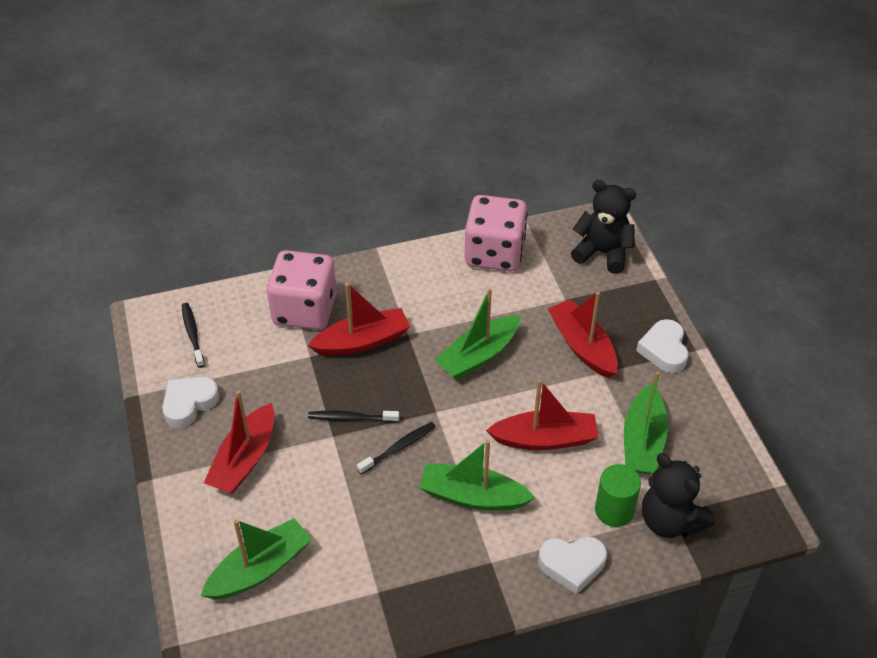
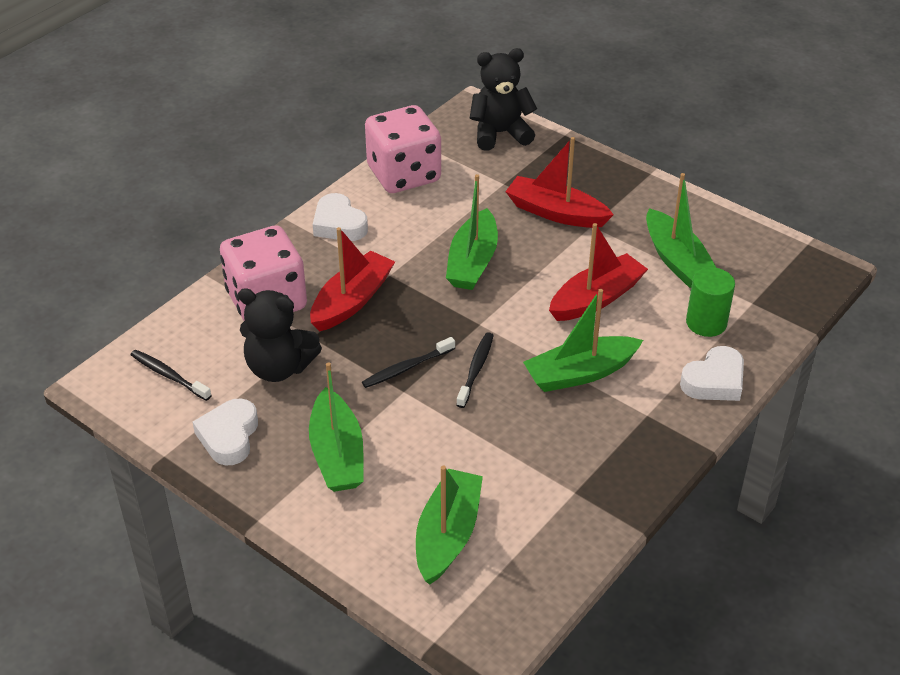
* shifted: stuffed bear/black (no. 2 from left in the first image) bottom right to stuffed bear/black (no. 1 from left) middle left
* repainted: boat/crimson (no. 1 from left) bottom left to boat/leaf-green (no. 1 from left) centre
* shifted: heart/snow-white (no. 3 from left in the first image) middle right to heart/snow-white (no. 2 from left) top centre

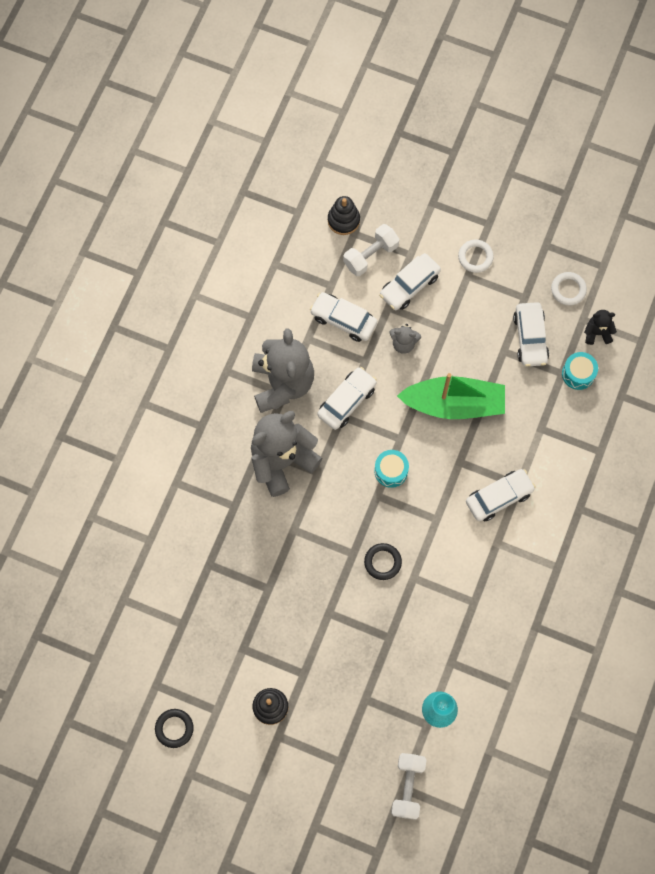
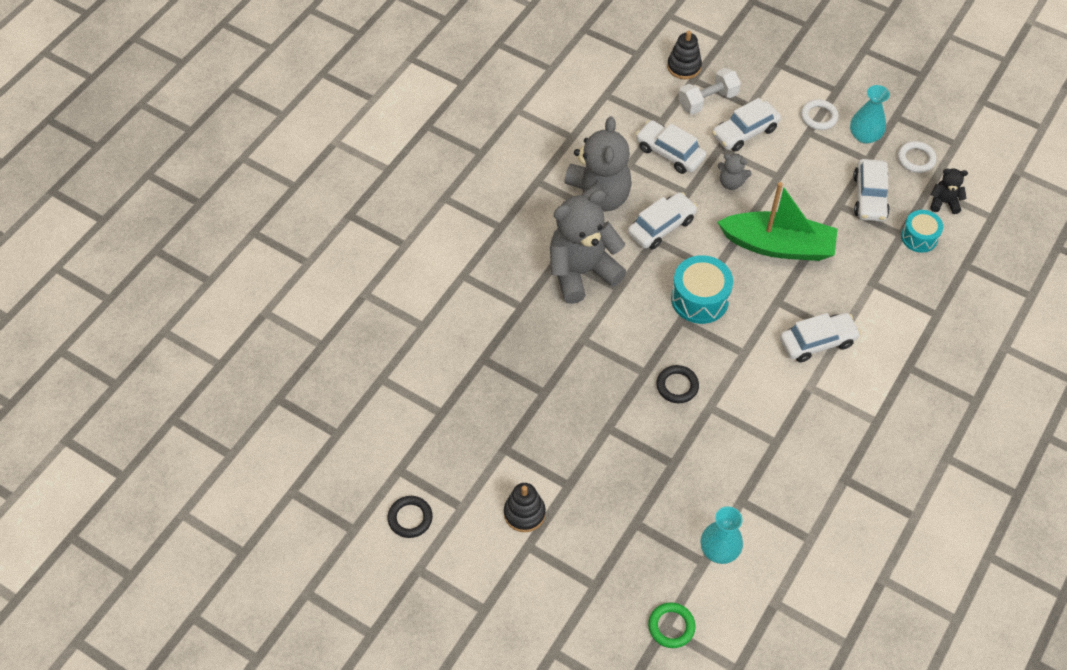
* swapped: hand weight/snow-white (no. 2 from left) bottom centre to torus/leaf-green bottom centre
* scaled: snare drum/aqua (no. 1 from left) centre = centre x1.55
* new: vase/aqua (no. 2 from left) top right

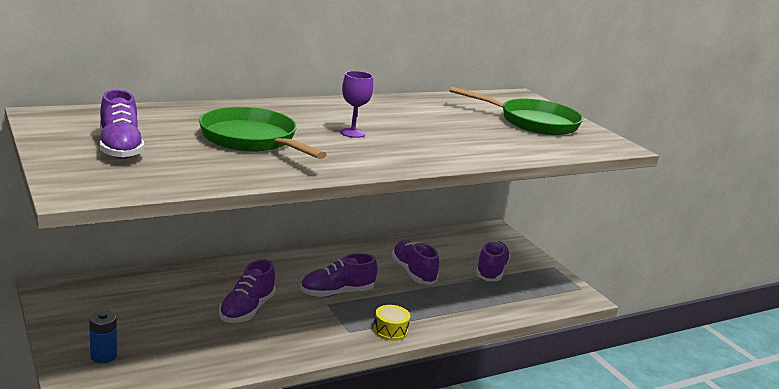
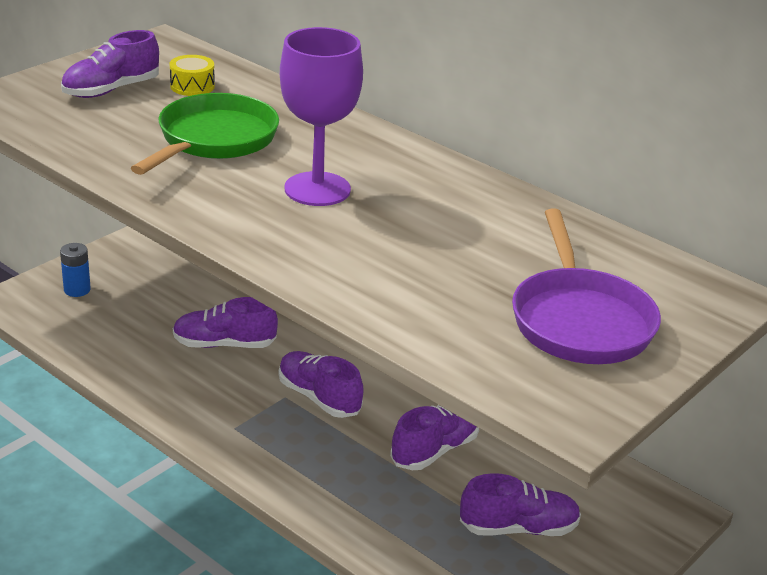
* shifted: snare drum/yellow bottom centre to top left
* scaled: chalice/purple top centre = top centre x1.86
* repainted: pan/leaf-green (no. 2 from left) top centre to pan/purple middle right

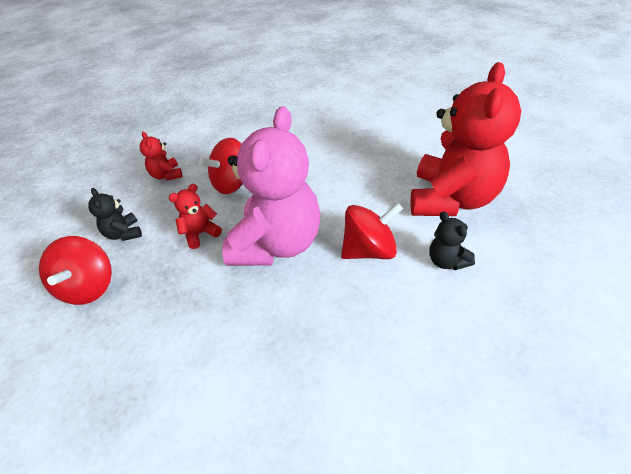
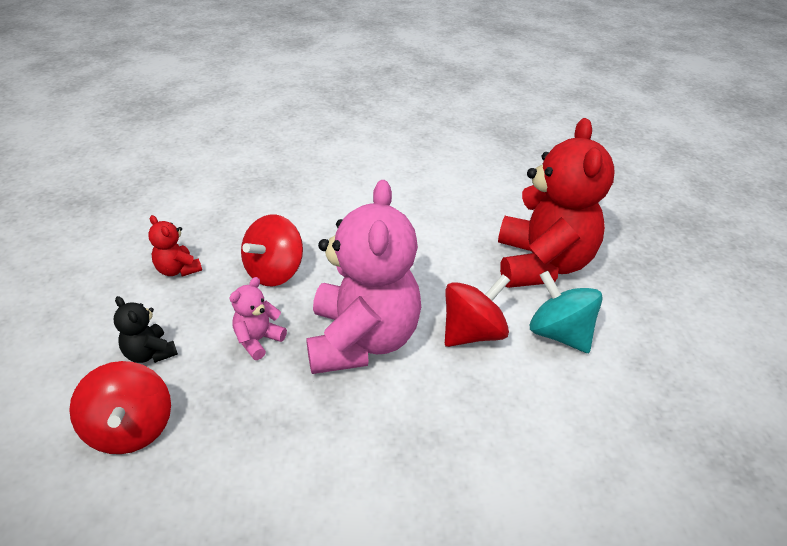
* repainted: stuffed bear/crimson (no. 2 from left) middle left to stuffed bear/pink (no. 1 from left) middle left
* swapped: stuffed bear/black (no. 2 from left) middle right to spinning top/aqua middle right

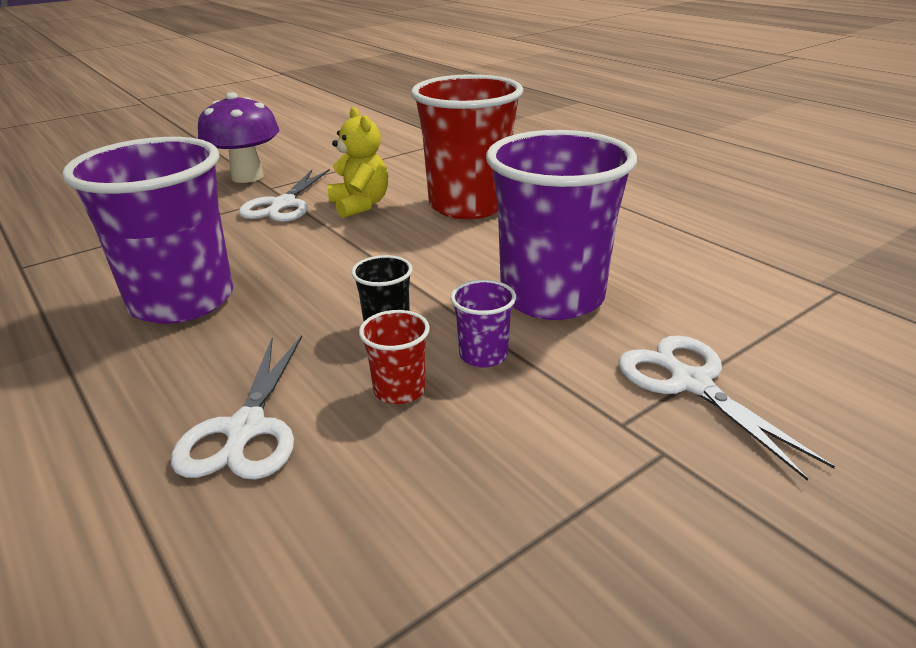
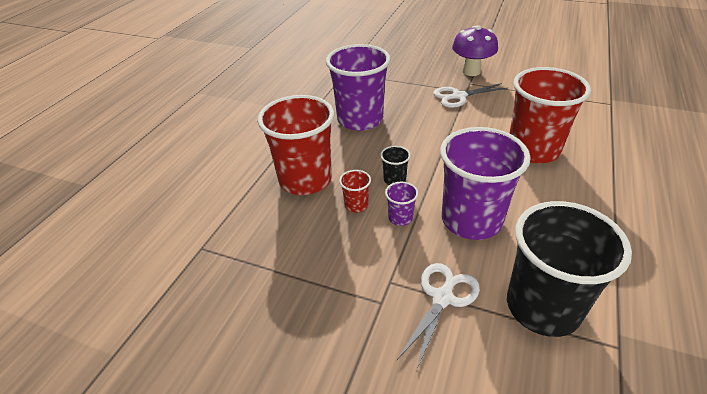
* swapped: shears/snow-white (no. 1 from left) middle left to tumbler/crimson (no. 1 from left) centre
* new: tumbler/black (no. 2 from left) bottom right
* gone: stuffed bear/yellow top centre

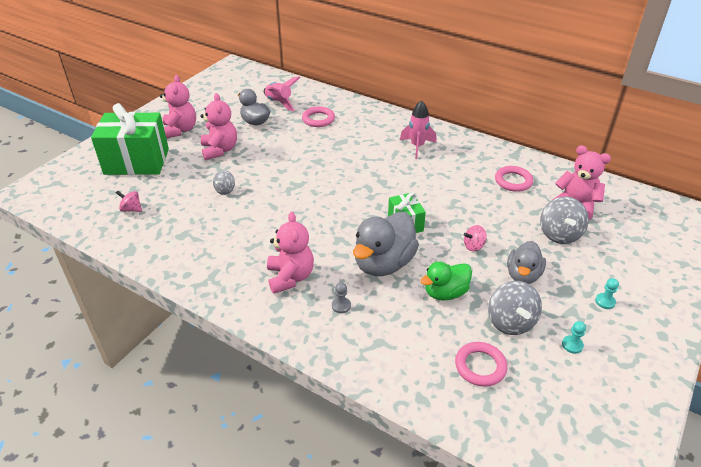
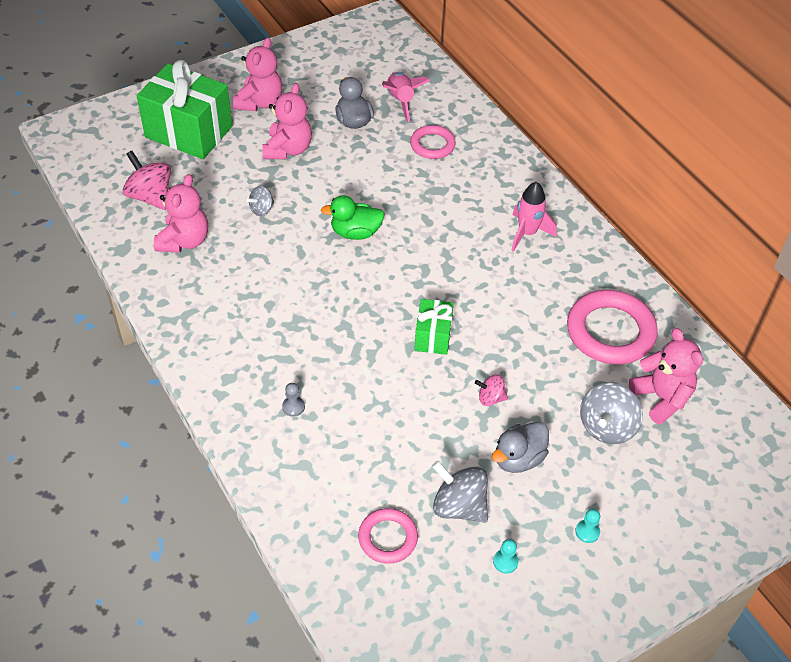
* scaled: spinning top/pink (no. 1 from left) middle left = top left x1.79
* shifted: stuffed bear/pink (no. 3 from left in the first image) centre to stuffed bear/pink (no. 1 from left) top left
* shifted: duck/leaf-green centre to top centre
* rotated: spinning top/ash-grey (no. 2 from left) middle right = bottom centre 105 degrees clockwise
* scaled: torus/pink (no. 3 from left) middle right = middle right x1.73
* gone: duck/ash-grey (no. 2 from left) centre

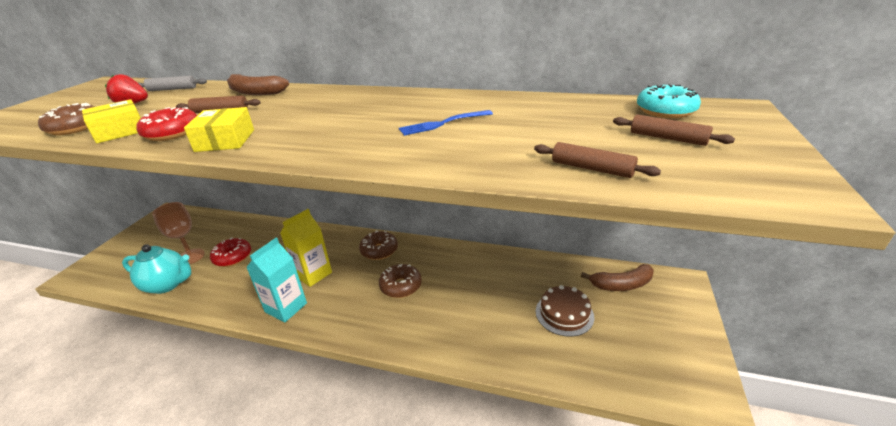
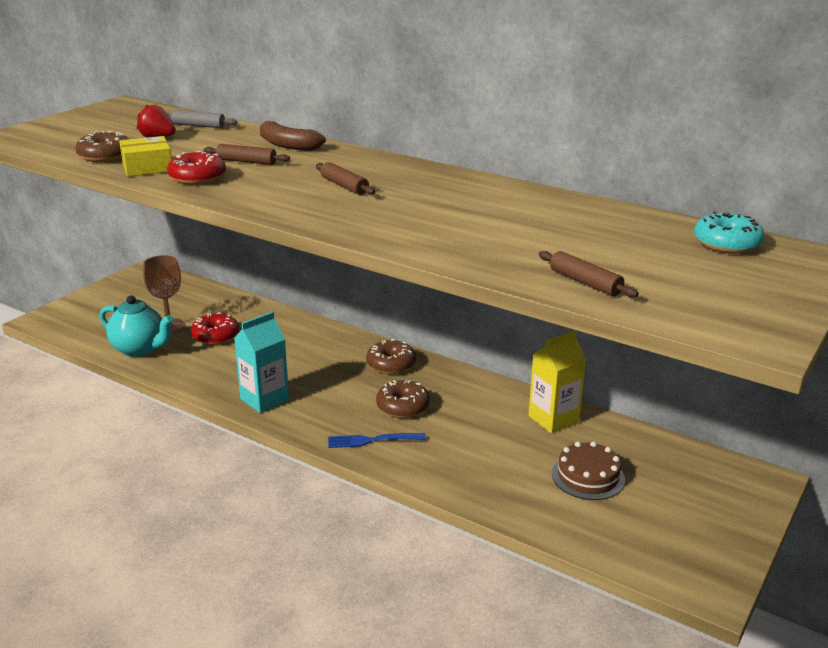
* shifted: pastry roller/russet (no. 3 from left in the first image) top right to pastry roller/russet (no. 2 from left) top centre
* shifted: fork/cobalt top centre to bottom centre
* shifted: juice carton/yellow centre to middle right
* gone: parcel/yellow (no. 2 from left) top left
* gone: banana/russet (no. 2 from left) middle right

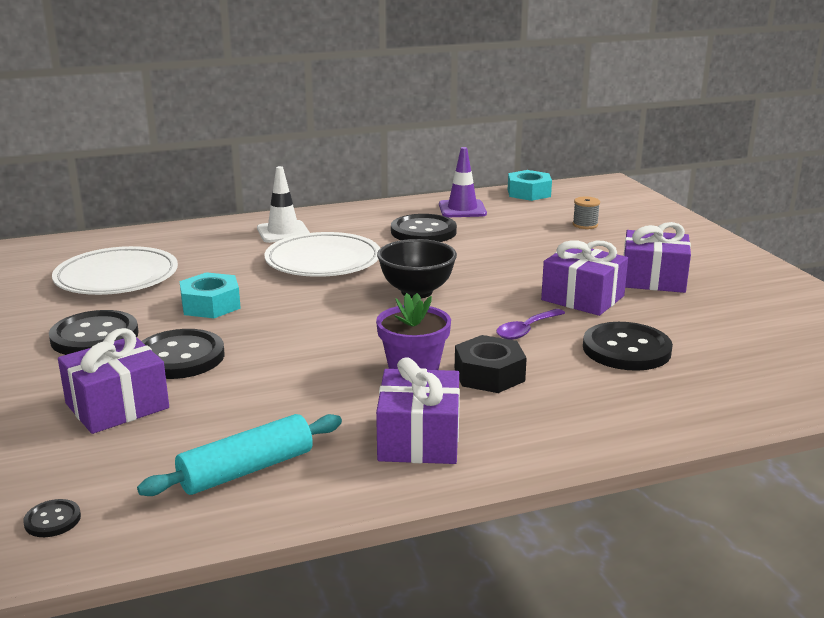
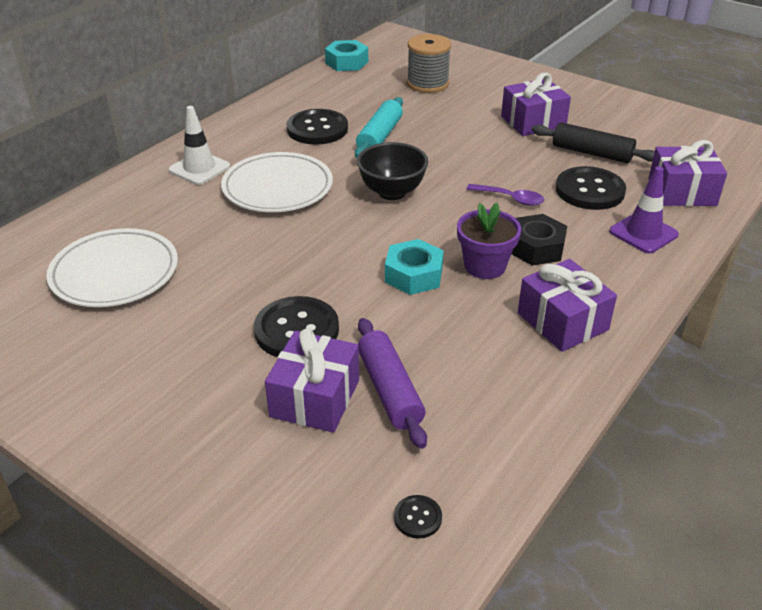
* shifted: pastry roller/aqua bottom left to top centre
* new: pastry roller/purple centre
* shifted: hex nut/aqua (no. 1 from left in the first image) middle left to hex nut/aqua (no. 2 from left) centre
* scaled: spool/ash-grey middle right = top centre x1.93
* rotated: teaspoon/purple centre = top centre 75 degrees counterclockwise
* new: pastry roller/black top right
* shifted: road cone/purple top centre to middle right
* shifted: gift/purple (no. 3 from left in the first image) middle right to gift/purple (no. 4 from left) top right
* gone: sewing button/black (no. 2 from left) middle left

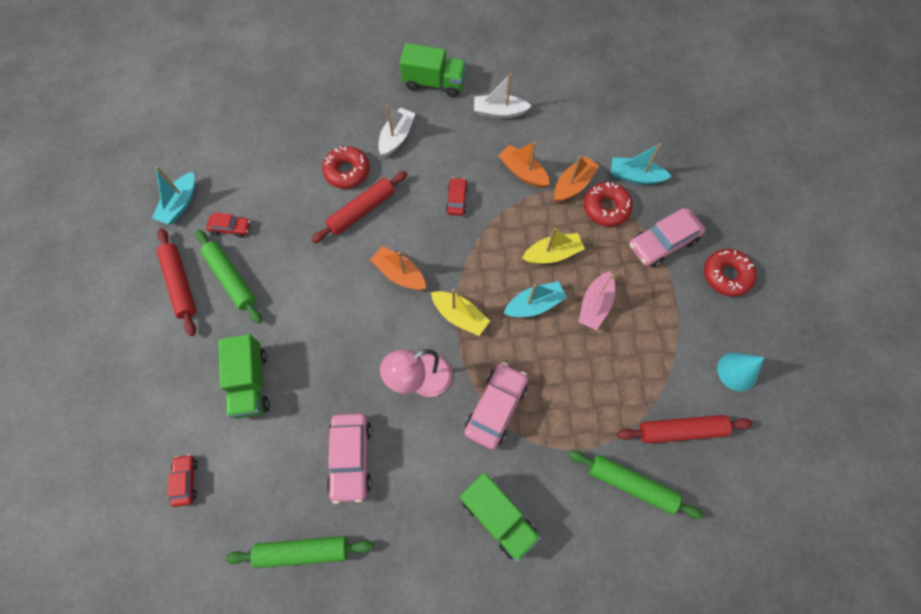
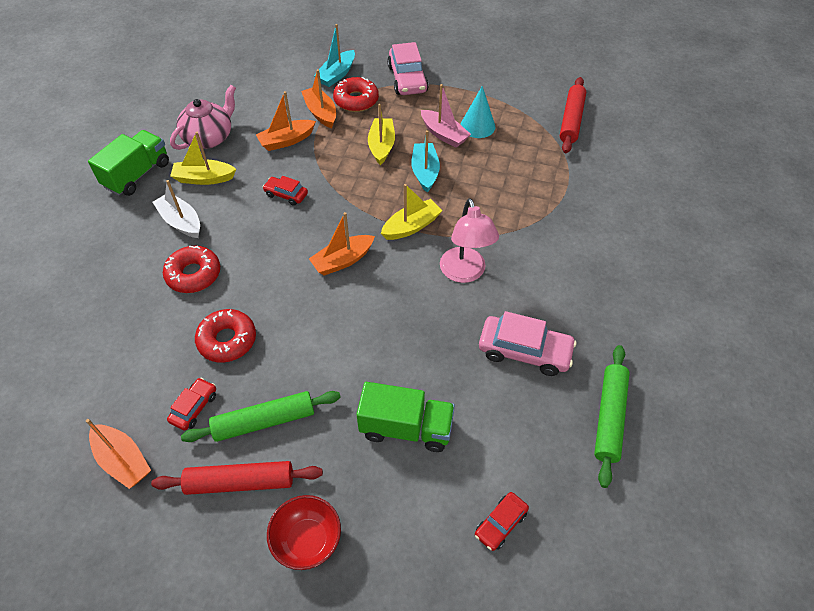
* repainted: boat/aqua (no. 1 from left) top left to boat/orange (no. 1 from left) bottom left
* swapped: boat/snow-white (no. 2 from left) top centre to teapot/pink top left
* new: boat/yellow (no. 1 from left) top left
* shifted: donut/crimson (no. 3 from left in the first image) middle right to donut/crimson (no. 2 from left) middle left
* new: deep dish/crimson bottom centre
* shifted: solid cone/aqua middle right to top centre
* rotated: car/crimson (no. 1 from left in the first image) bottom left = bottom centre 60 degrees counterclockwise
* gone: pastry roller/crimson (no. 2 from left) centre
* gone: truck/leaf-green (no. 3 from left) bottom centre
* gone: car/pink (no. 2 from left) centre
* gone: pastry roller/leaf-green (no. 3 from left) bottom right

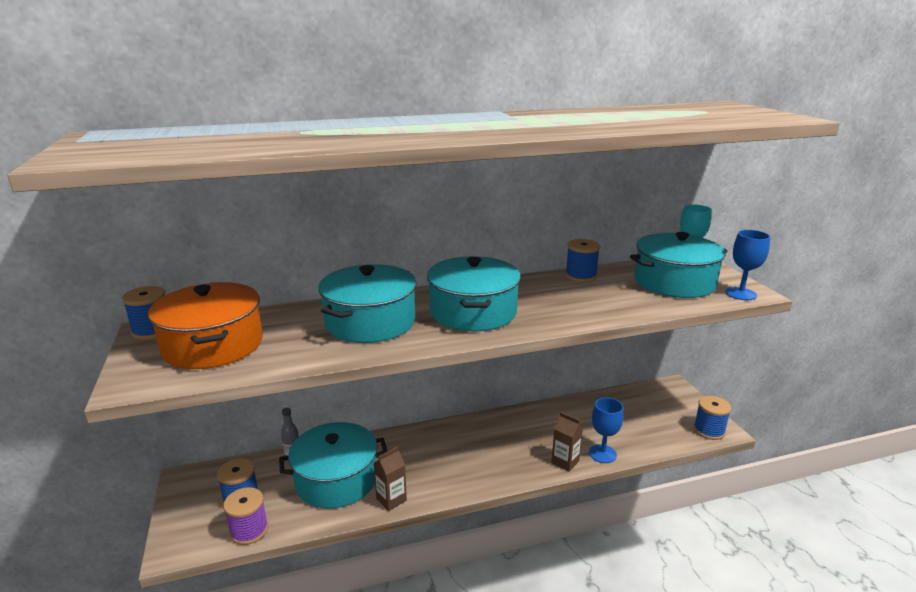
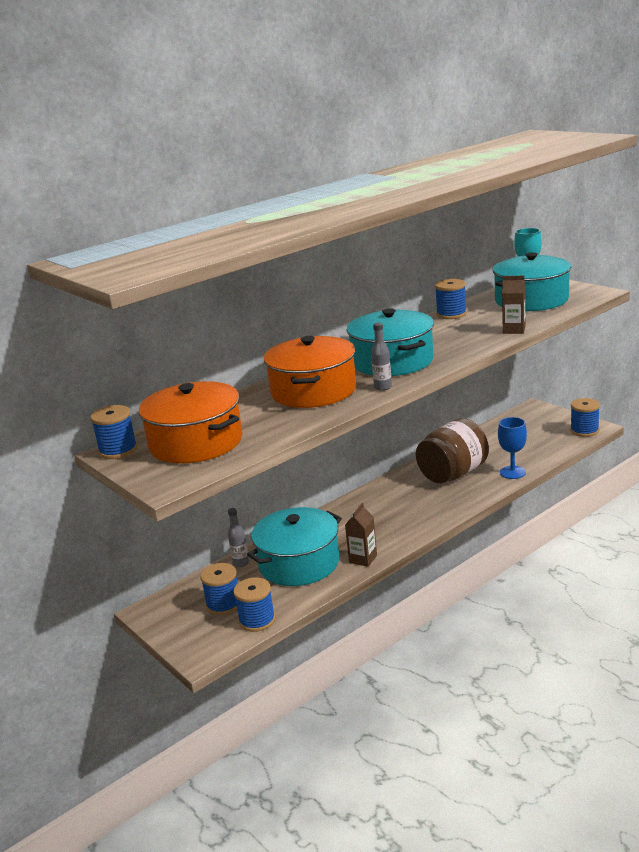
* repainted: spool/purple bottom left to spool/cobalt (no. 3 from left) bottom centre
* repainted: cooking pot/aqua (no. 2 from left) centre to cooking pot/orange (no. 2 from left) centre
* new: drink bottle/ash-grey (no. 2 from left) centre
* new: preserve jar/russet middle right
* shifted: juice carton/russet (no. 2 from left) bottom centre to middle right
* gone: chalice/cobalt (no. 2 from left) middle right

